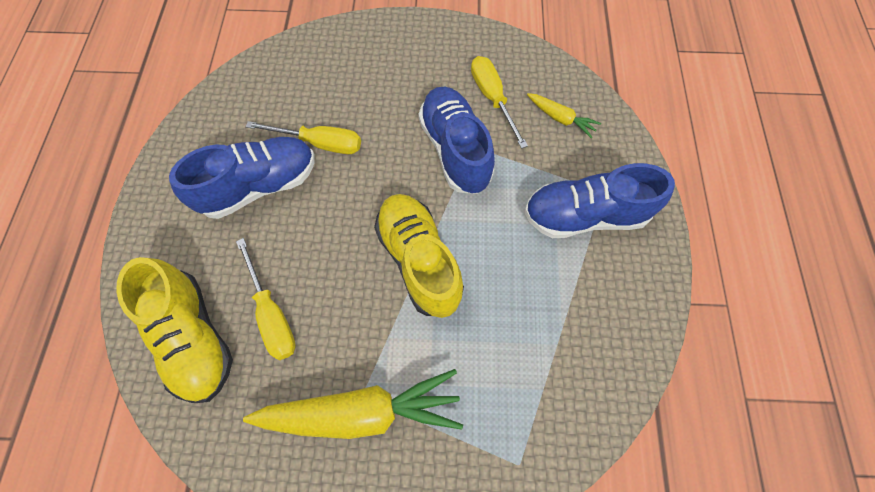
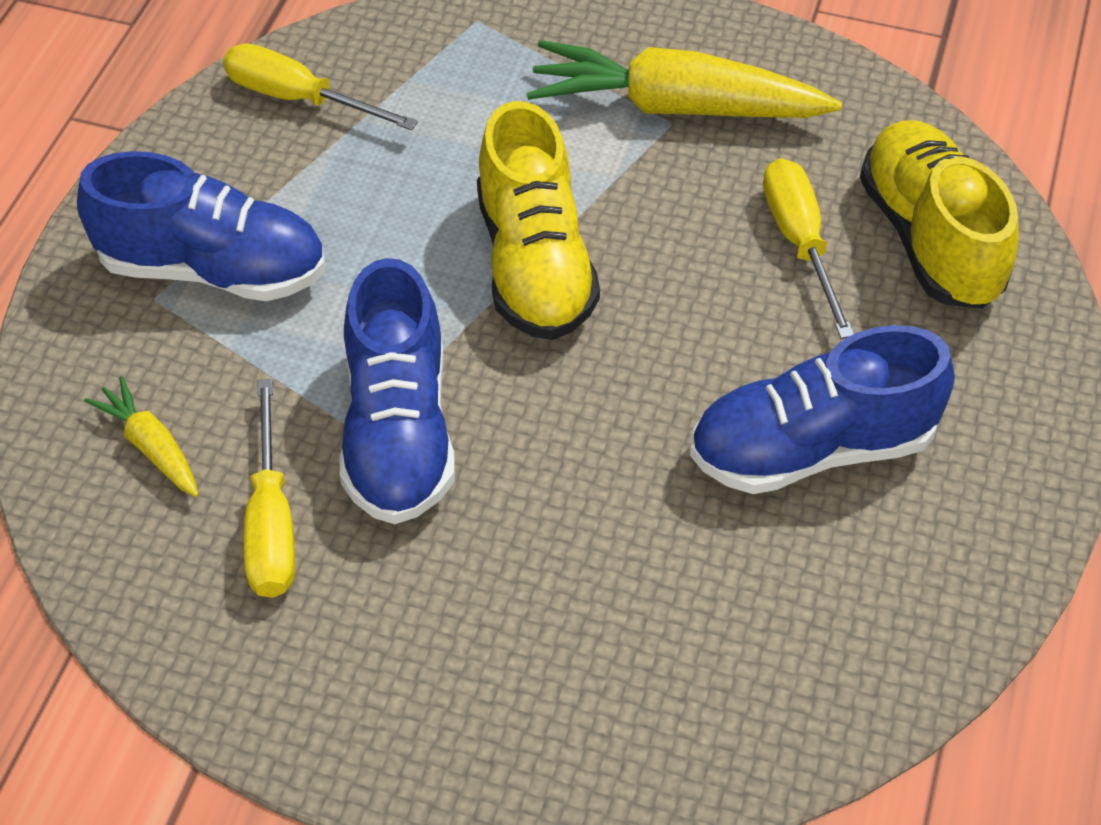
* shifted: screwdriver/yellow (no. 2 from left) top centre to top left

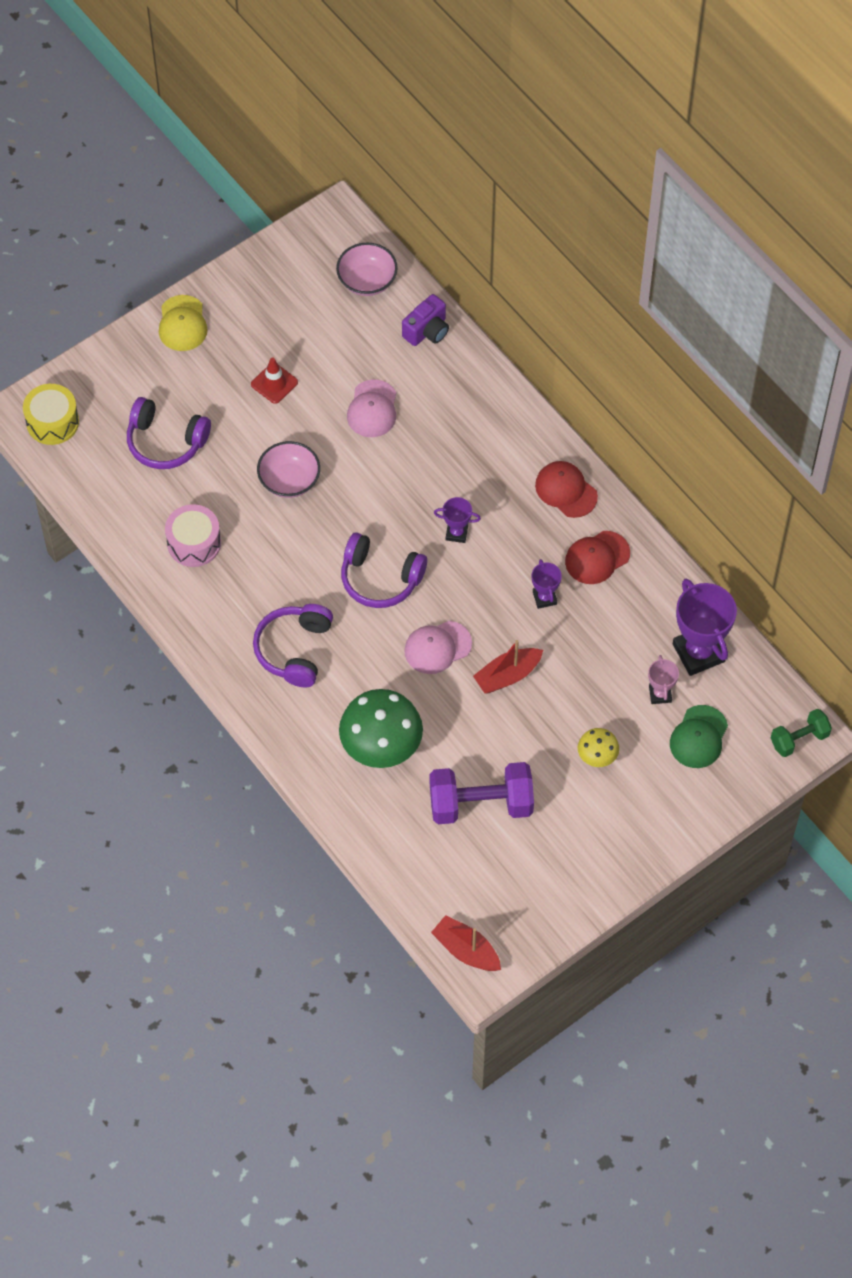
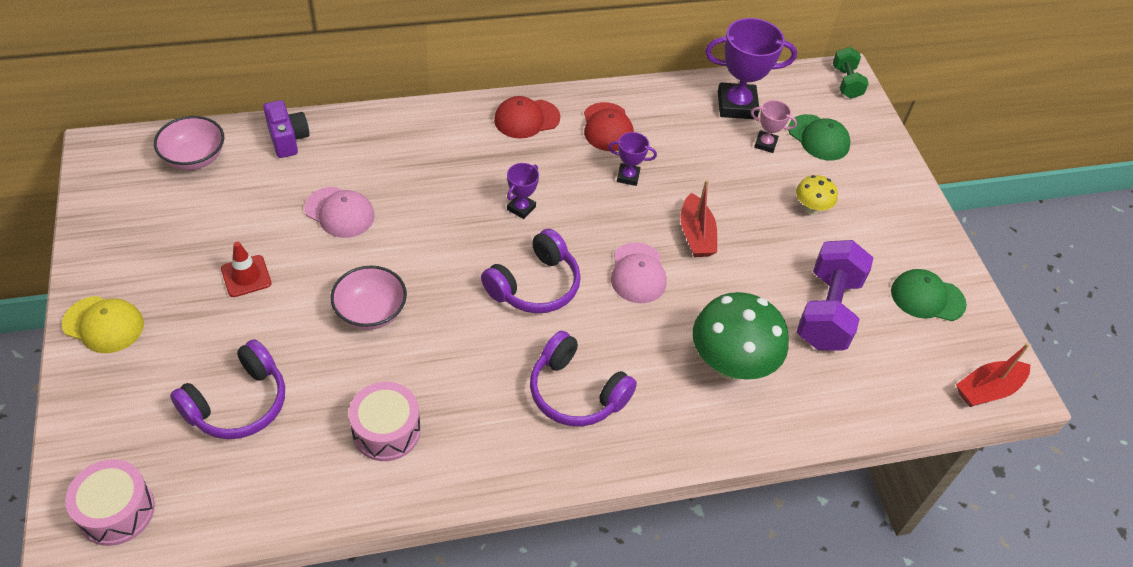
* repainted: snare drum/yellow top left to snare drum/pink (no. 1 from left) bottom left
* new: peaked cap/leaf-green (no. 2 from left) middle right

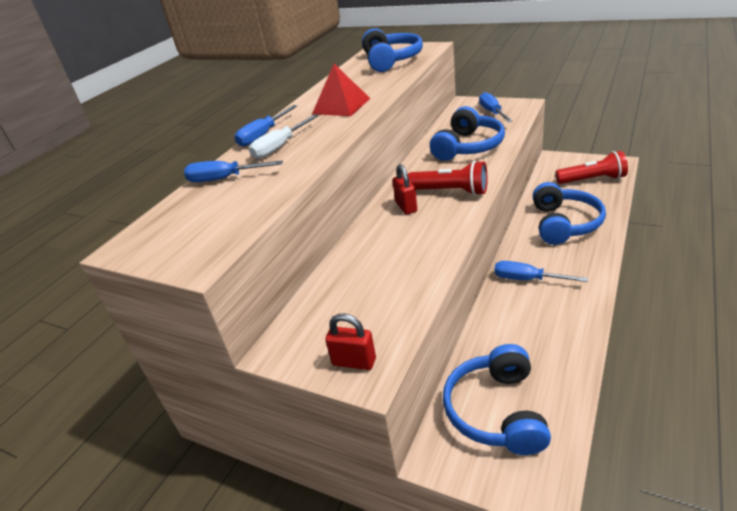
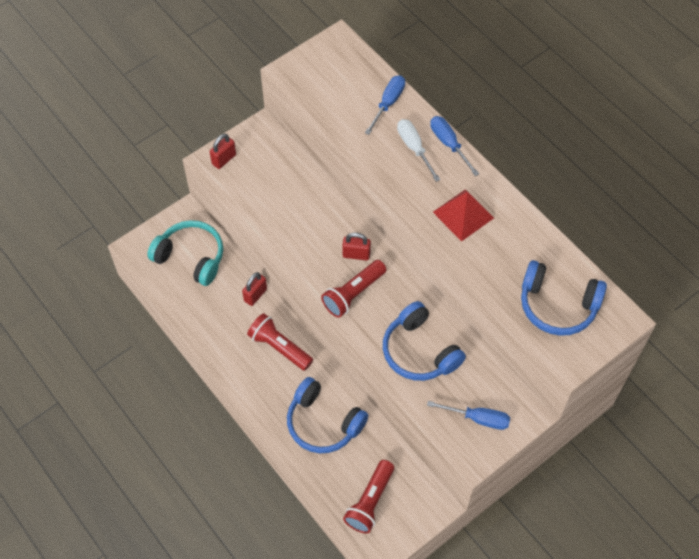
* repainted: headset/cobalt (no. 3 from left) bottom right to headset/aqua middle left
* new: small lock/crimson (no. 2 from left) centre
* swapped: screwdriver/cobalt (no. 4 from left) middle right to pocket torch/crimson (no. 1 from left) centre

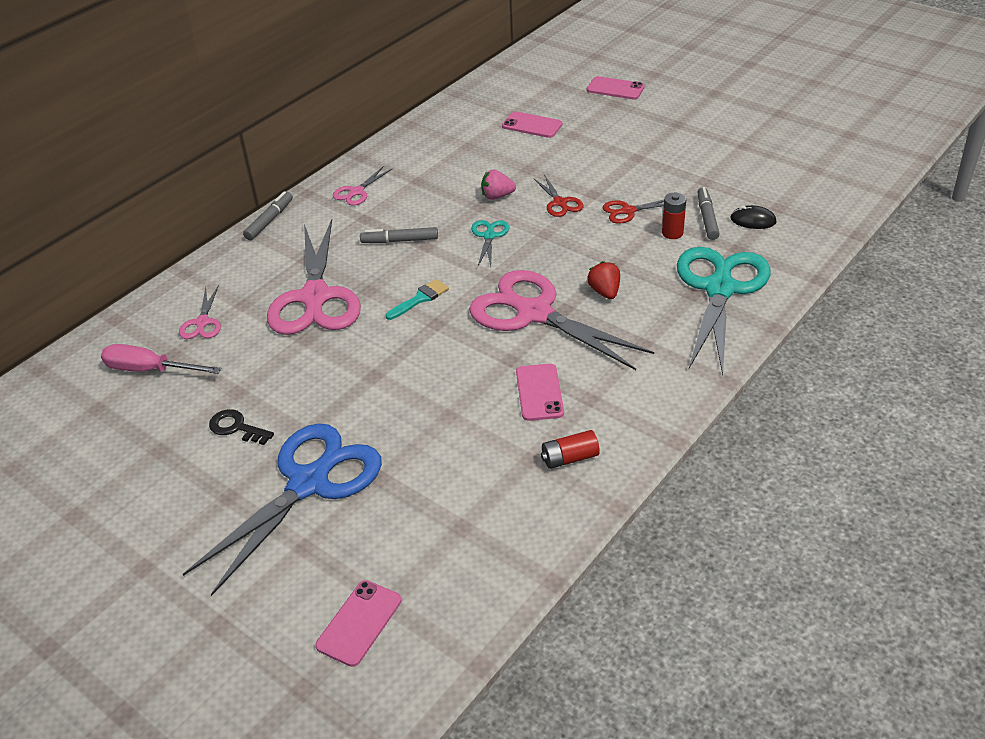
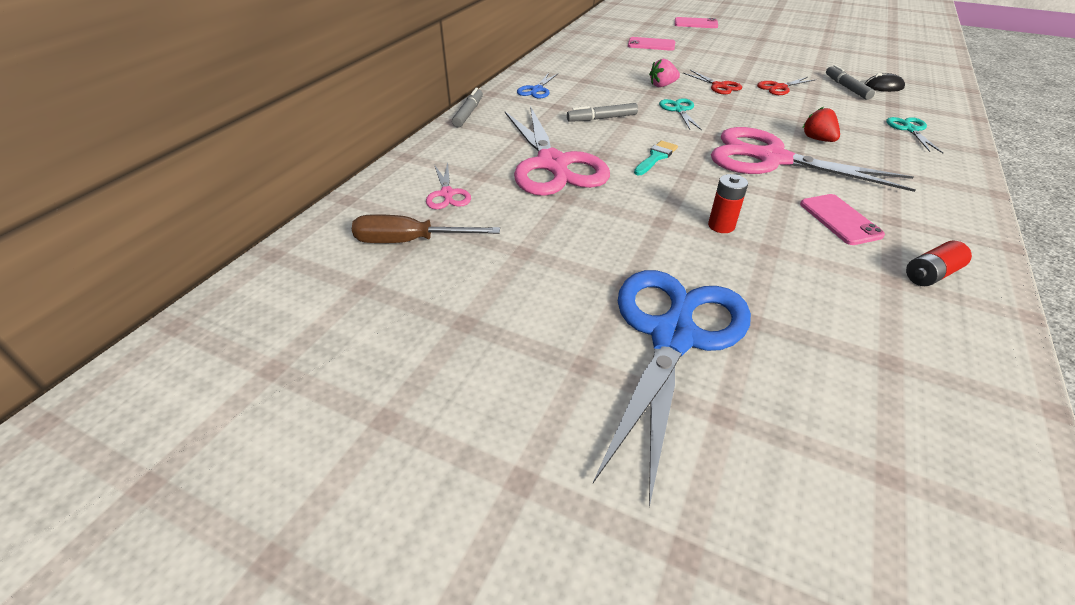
* repainted: screwdriver/pink middle left to screwdriver/russet centre
* repainted: shears/pink (no. 3 from left) top centre to shears/cobalt (no. 1 from left) top centre
* shifted: battery/crimson (no. 2 from left in the first image) top right to battery/crimson (no. 1 from left) middle right
* scaled: shears/aqua (no. 2 from left) middle right = top right x0.44
* gone: latchkey/black middle left
* gone: smartphone/pink (no. 1 from left) bottom centre

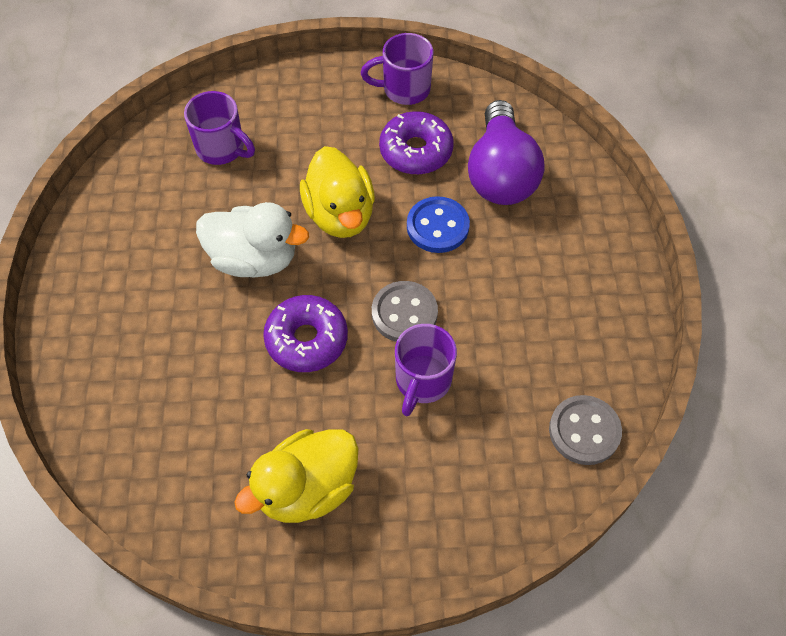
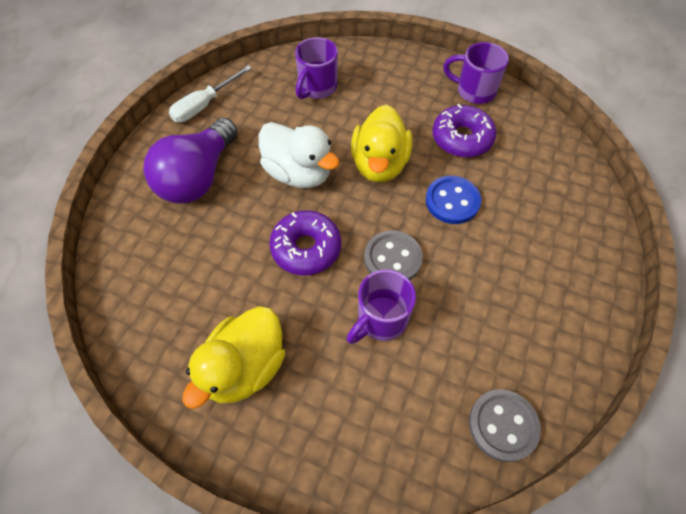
* shifted: bulb/purple top centre to top left
* new: screwdriver/snow-white top left
* rotated: duck/yellow (no. 1 from left) bottom centre = bottom centre 45 degrees counterclockwise
* rotated: mug/purple (no. 1 from left) top left = top centre 60 degrees clockwise

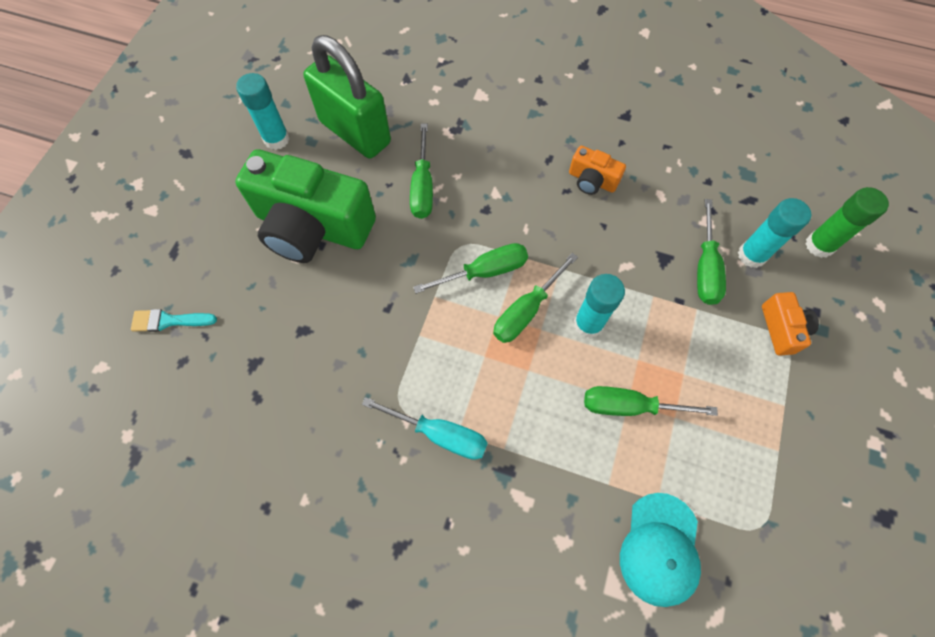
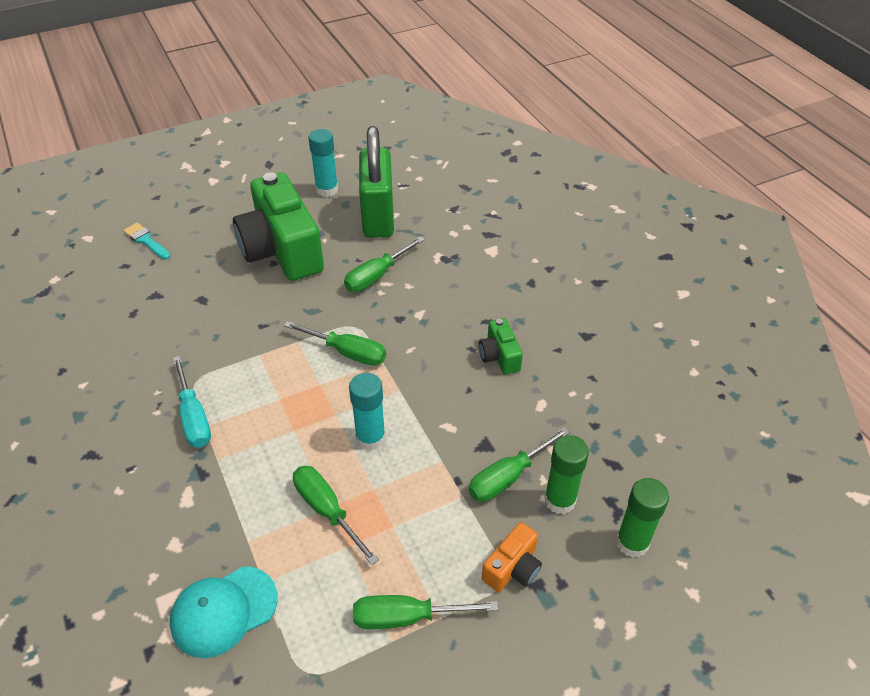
* shifted: screwdriver/leaf-green (no. 3 from left in the first image) centre to screwdriver/leaf-green (no. 4 from left) bottom centre
* repainted: photo camera/orange (no. 1 from left) top centre to photo camera/leaf-green (no. 2 from left) centre
* repainted: glue stick/aqua (no. 3 from left) middle right to glue stick/leaf-green (no. 1 from left) bottom centre

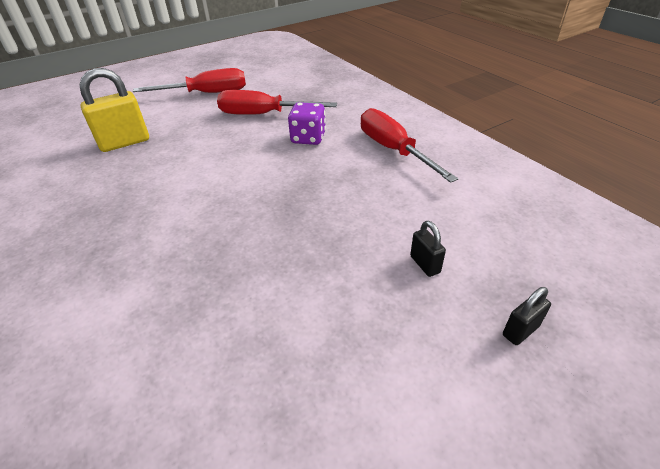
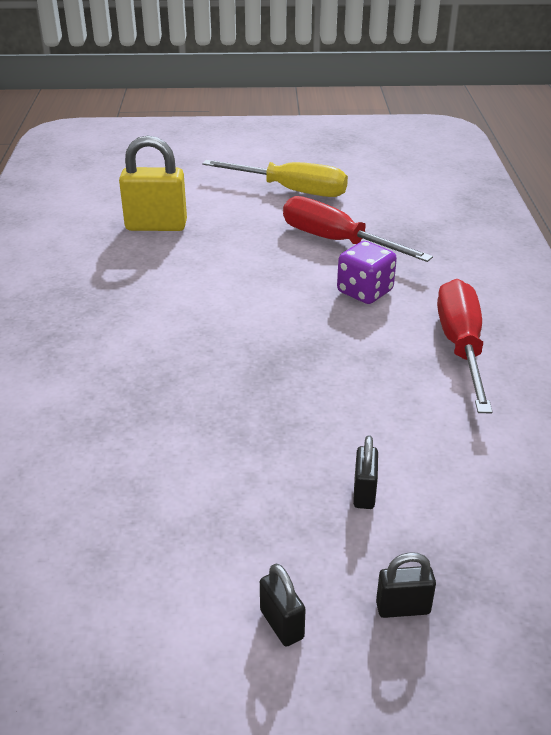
* repainted: screwdriver/crimson (no. 1 from left) top left to screwdriver/yellow top centre
* new: small lock/black (no. 1 from left) bottom centre

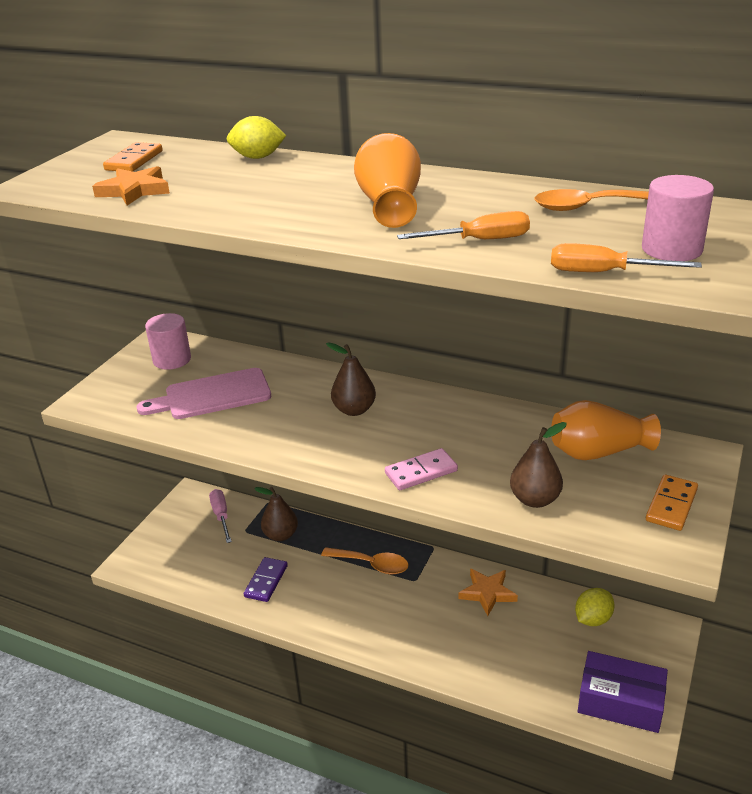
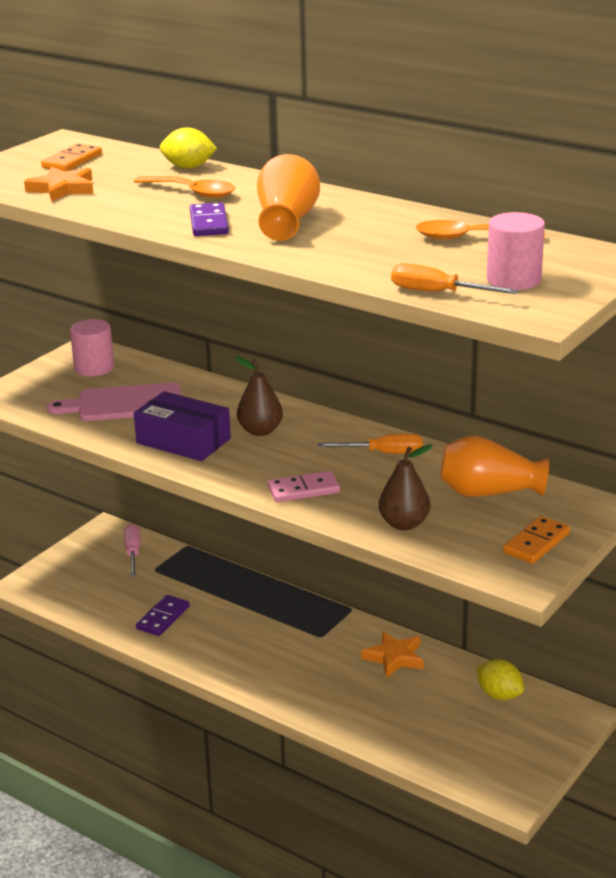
* shifted: teaspoon/orange (no. 1 from left) bottom centre to top left
* shifted: parcel/purple bottom right to middle left
* new: domino/purple (no. 2 from left) top centre
* shifted: screwdriver/orange (no. 1 from left) top centre to centre
* rotated: citrus fruit/yellow (no. 2 from left) bottom right = bottom right 75 degrees clockwise
* gone: toy pear/russet (no. 1 from left) centre

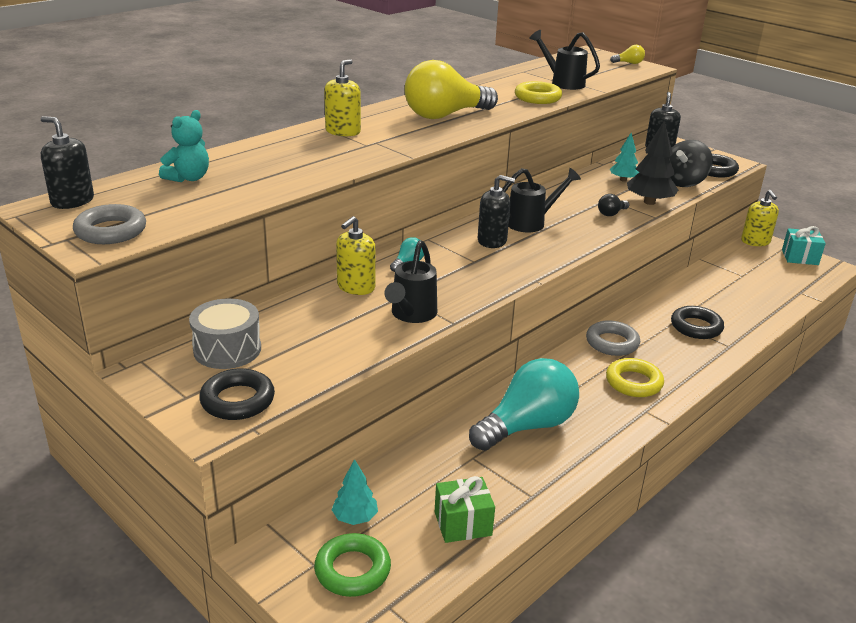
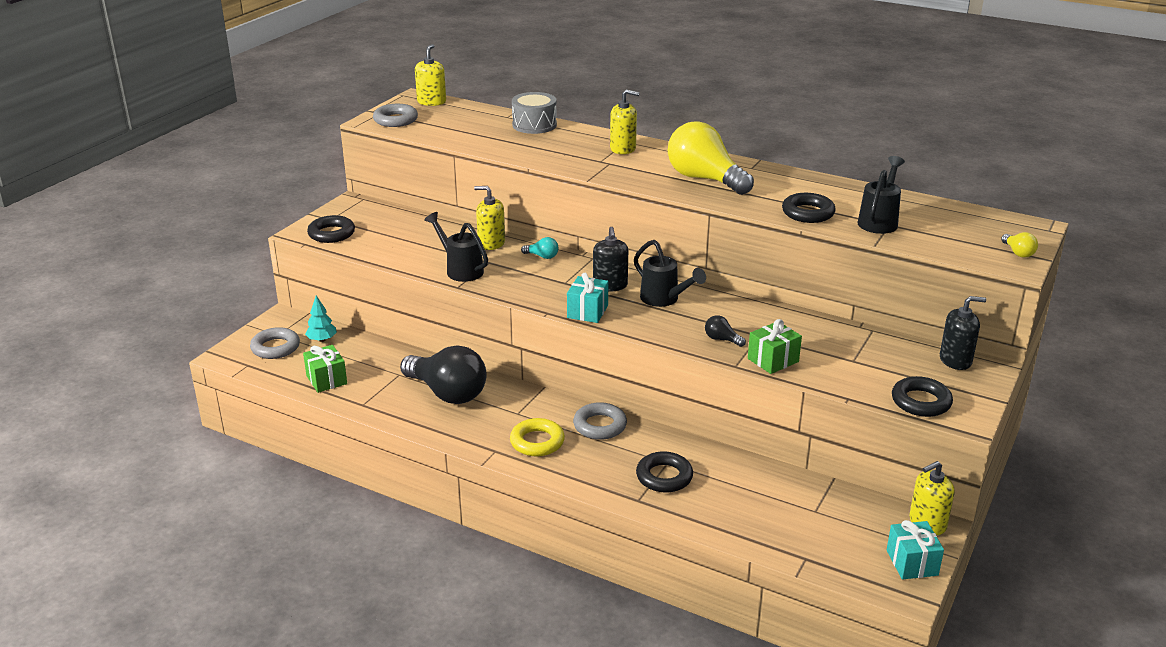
* repainted: torus/leaf-green bottom centre to torus/ash-grey (no. 1 from left) middle left
* repainted: bulb/aqua (no. 2 from left) centre to bulb/black (no. 1 from left) centre
* repainted: soap dispenser/black (no. 1 from left) top left to soap dispenser/yellow (no. 1 from left) top centre
* rotated: watering pot/black (no. 1 from left) centre = centre 45 degrees clockwise
* shifted: snare drum/ash-grey middle left to top centre
* new: gift/aqua (no. 1 from left) centre
* swapped: tree/black top right to gift/leaf-green (no. 2 from left) centre
* repainted: torus/yellow (no. 1 from left) top centre to torus/black (no. 3 from left) top right
* gone: stuffed bear/aqua top left
* gone: tree/aqua (no. 2 from left) top right
* gone: spinning top/black top right

